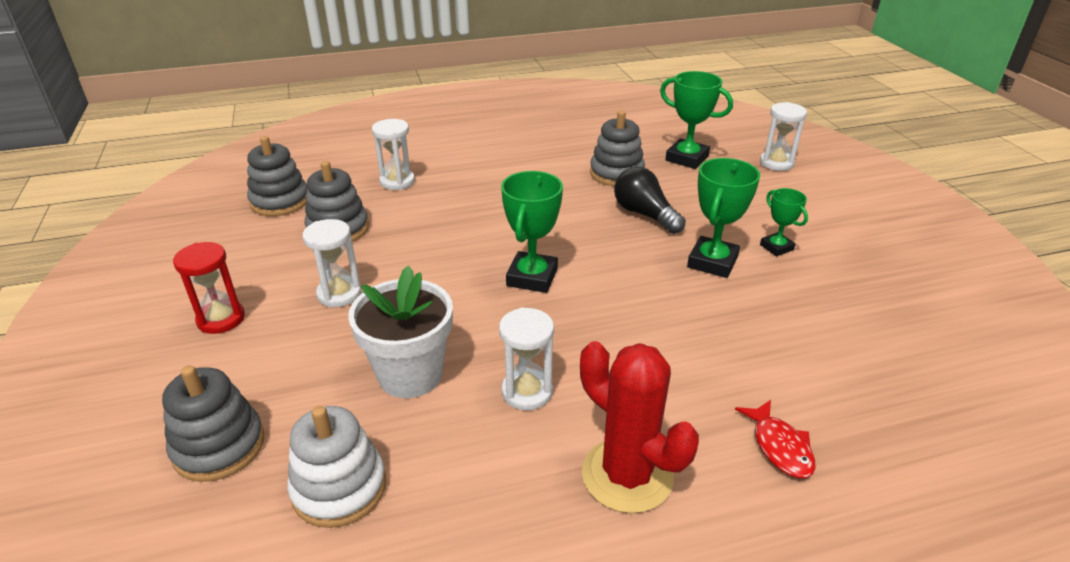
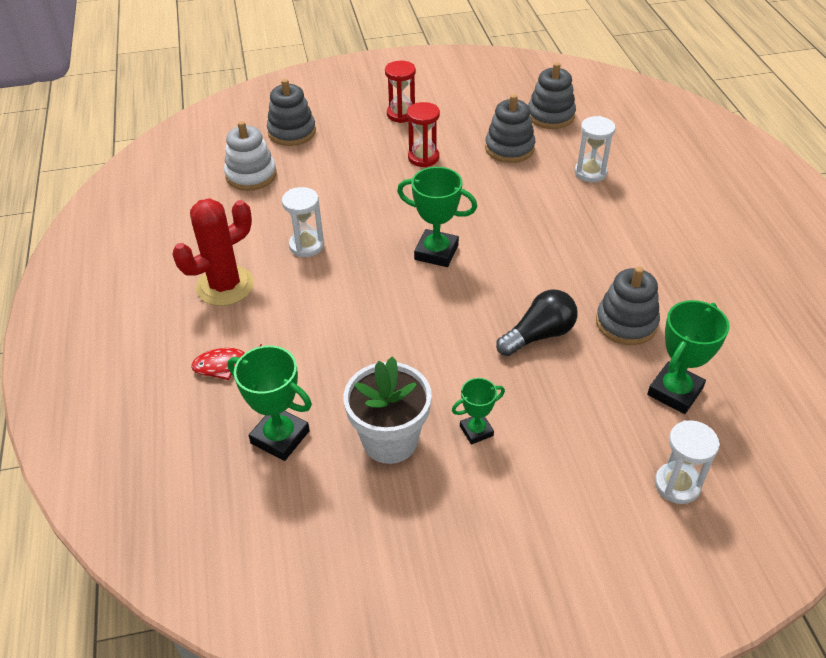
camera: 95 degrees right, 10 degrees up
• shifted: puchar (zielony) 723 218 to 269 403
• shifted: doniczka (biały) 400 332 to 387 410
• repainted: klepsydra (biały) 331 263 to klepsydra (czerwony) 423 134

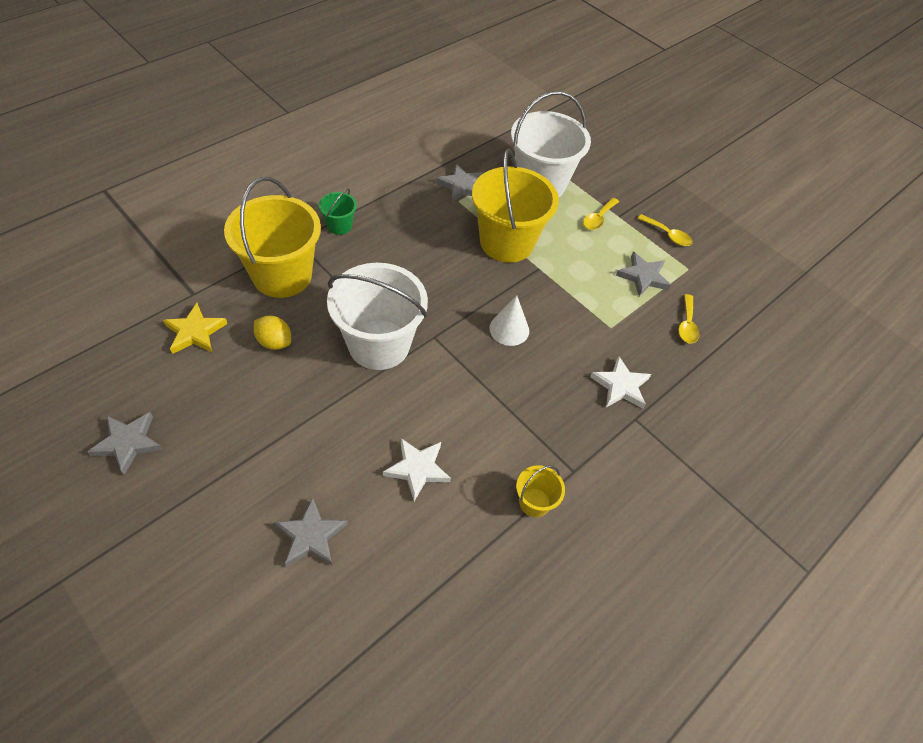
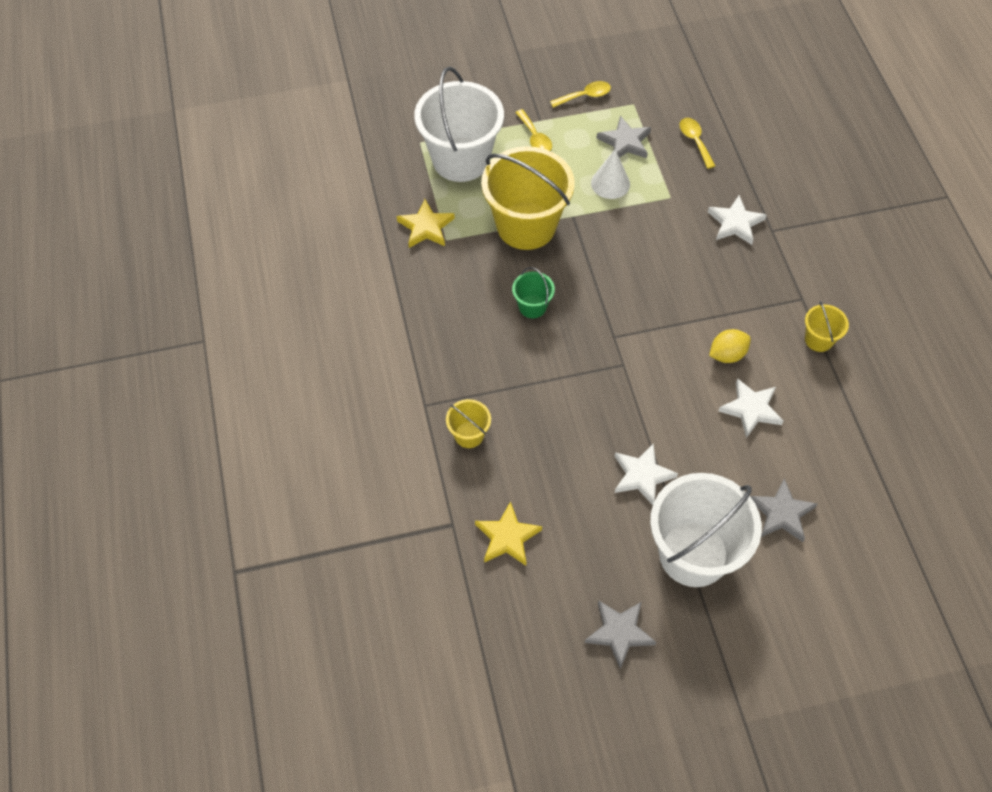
camera: 55 degrees left, 5 degrees up
• repainted: gwiazda (szary) 460 183 to gwiazda (żółty) 426 223
• scaled: wiadro (żółty) 272 237 = 468 423 x0.45
• shifted: wiadro (zielony) 338 211 to 533 292
• shifted: stożek (biały) 509 321 to 610 174
• new: gwiazda (biały) 646 474
• shifted: wiadro (biały) 377 316 to 706 530
• rotated: łyżka (żółty) 689 319 = 697 143 150 degrees counterclockwise
• shifted: cytryna (żółty) 272 333 to 730 346

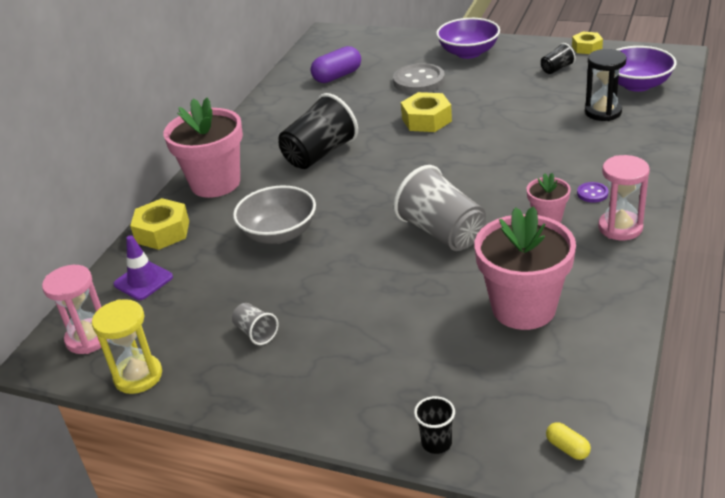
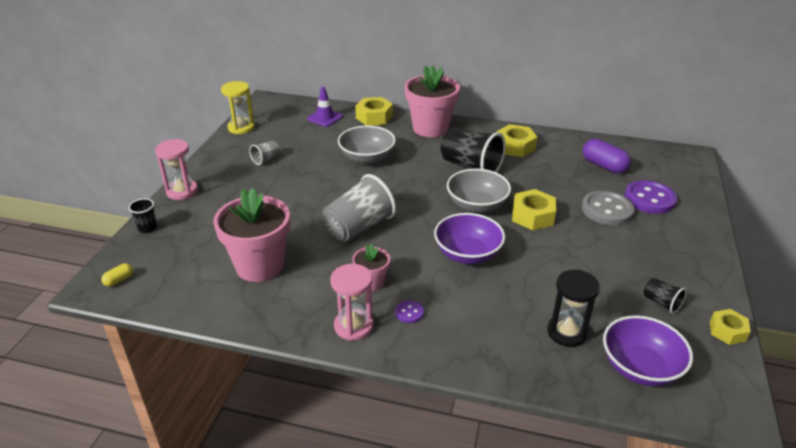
camera: 80 degrees right, 0 degrees up
• shifted: klepsydra (różowy) 75 309 to 176 169
• shifted: miska (fioletowy) 468 38 to 469 238
• new: miska (szary) 479 191
• new: nakrętka (żółty) 517 140
• new: guzik (fioletowy) 651 197

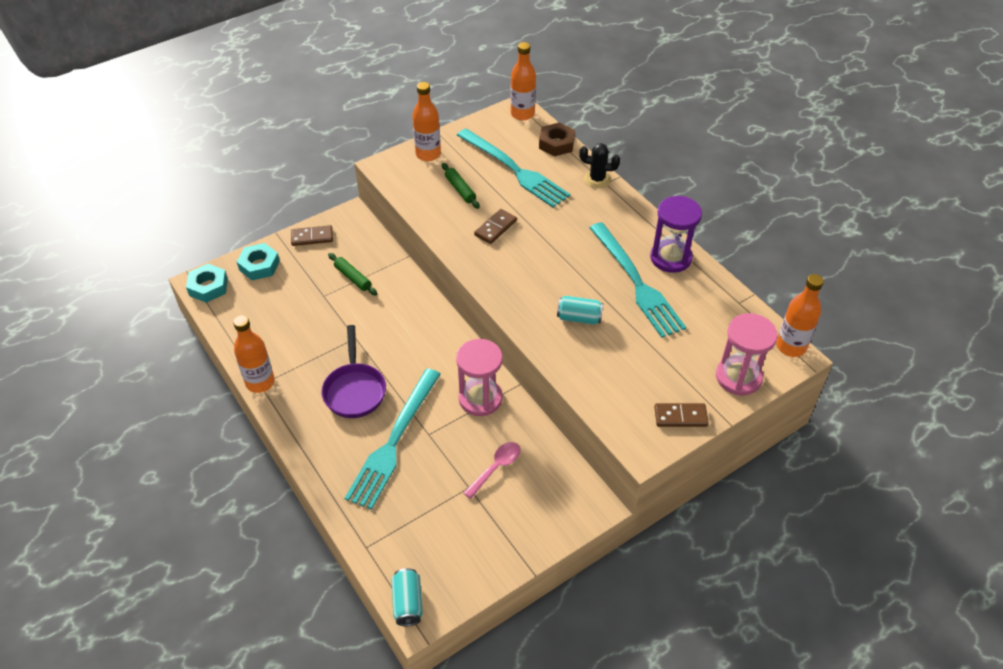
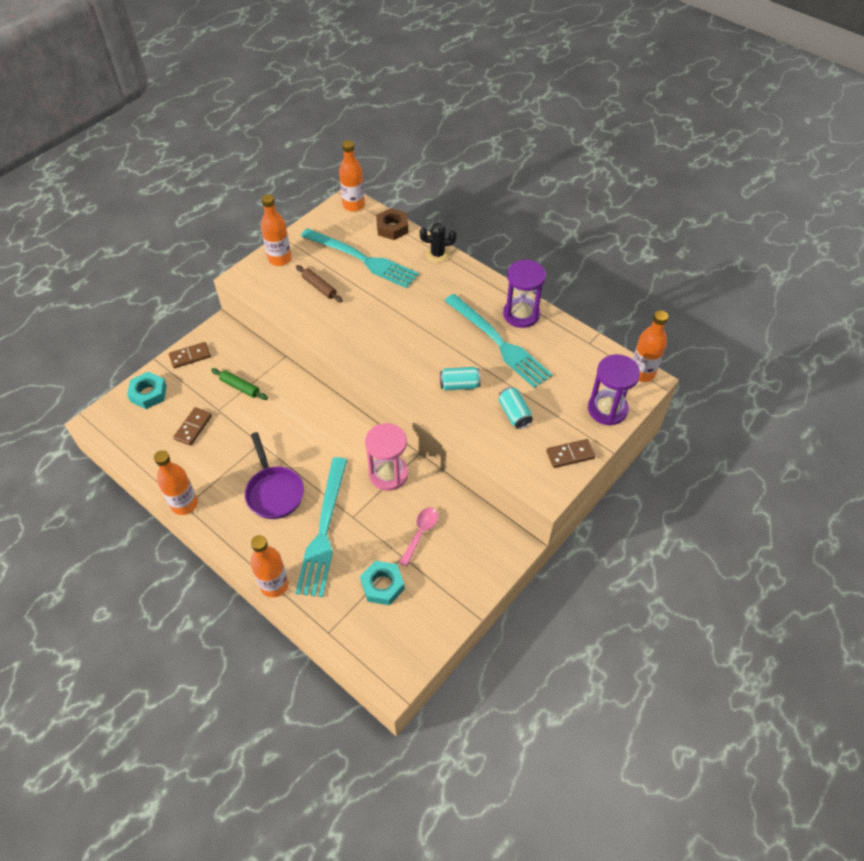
camera: 15 degrees left, 5 degrees up
• shifted: kostka domina (brązowy) 495 226 to 192 426
• new: butelka (pomarańczowy) 269 566
• repainted: wałek do ciasta (zielony) 461 186 to wałek do ciasta (brązowy) 319 283
• shifted: nakrętka (turkusowy) 207 283 to 382 583
• shifted: puszka (turkusowy) 407 597 to 516 408
• repainted: klepsydra (różowy) 747 354 to klepsydra (fioletowy) 614 389

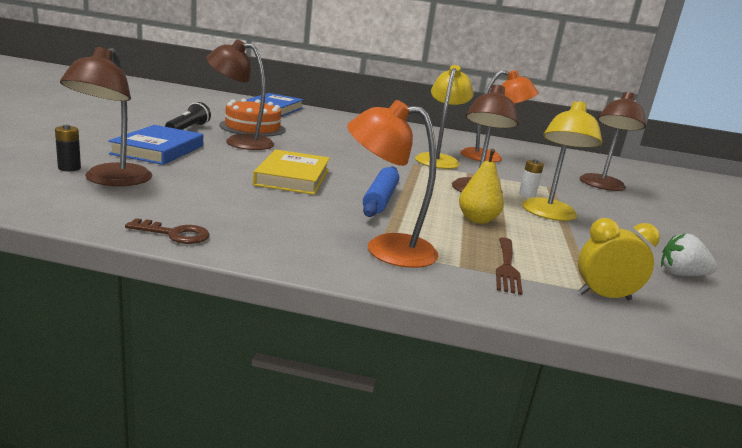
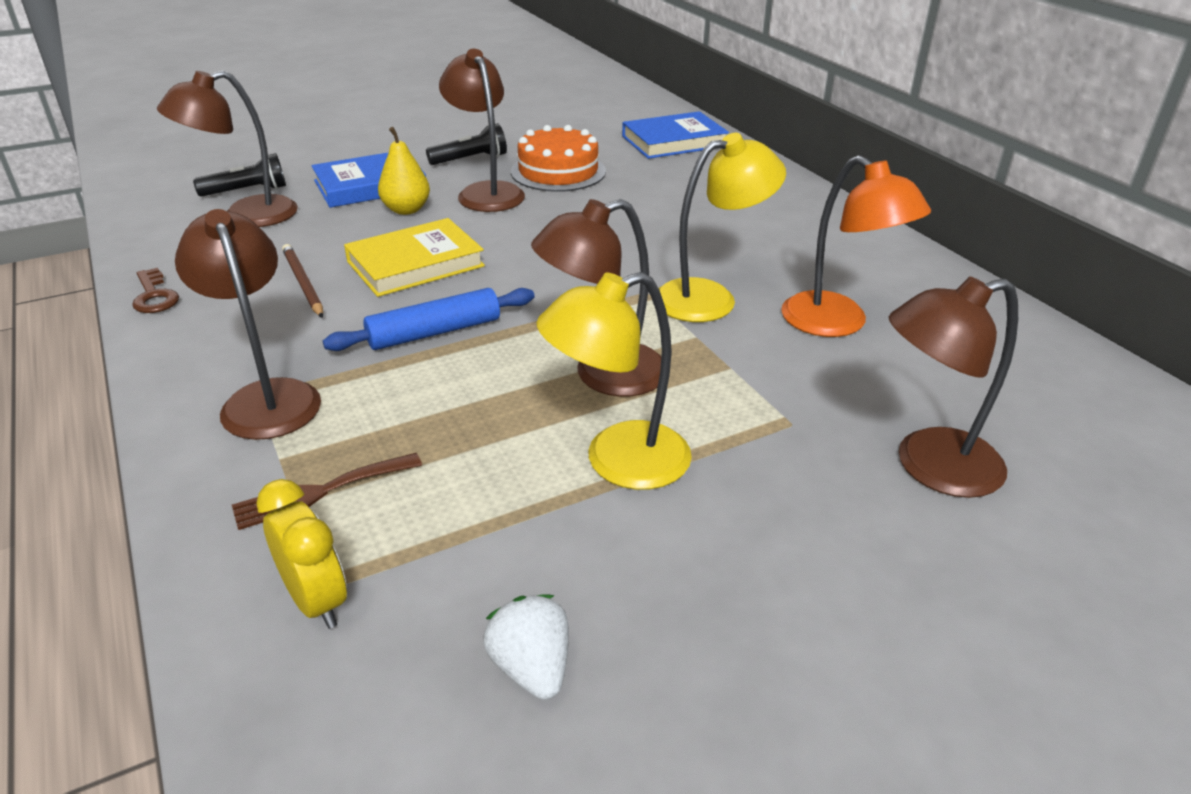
camera: 55 degrees right, 15 degrees up
• repainted: lampka (pomarańczowy) 393 184 to lampka (brązowy) 248 324
• swapped: bateria (czarny) 68 148 to latarka (czarny) 239 175
• new: ołówek (brązowy) 302 281
• shifted: gruszka (żółty) 481 186 to 404 171
• gone: bateria (biały) 531 178

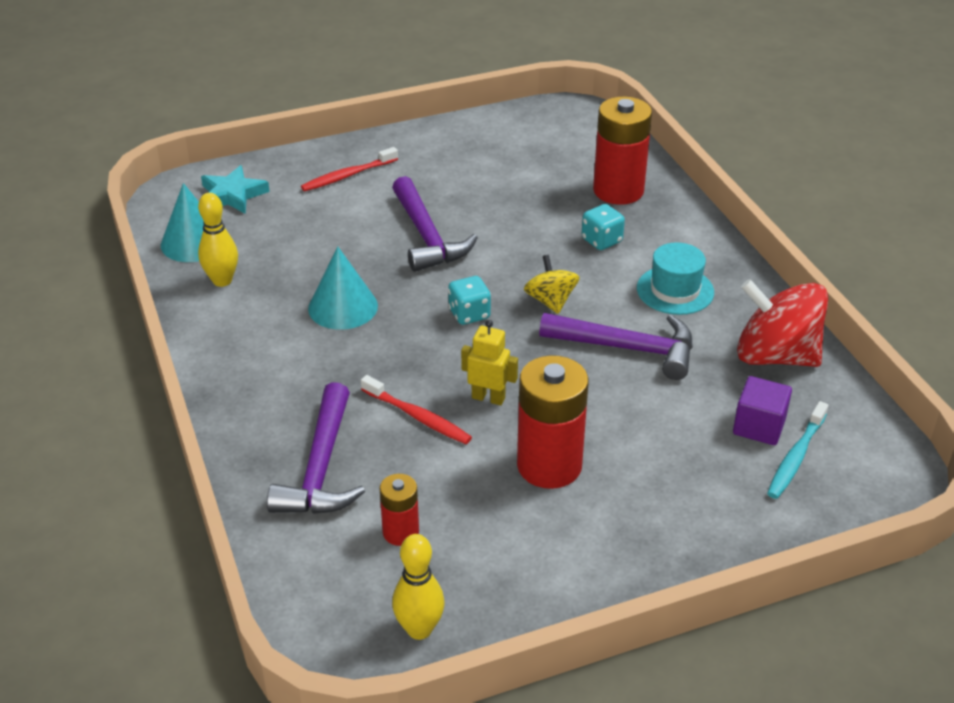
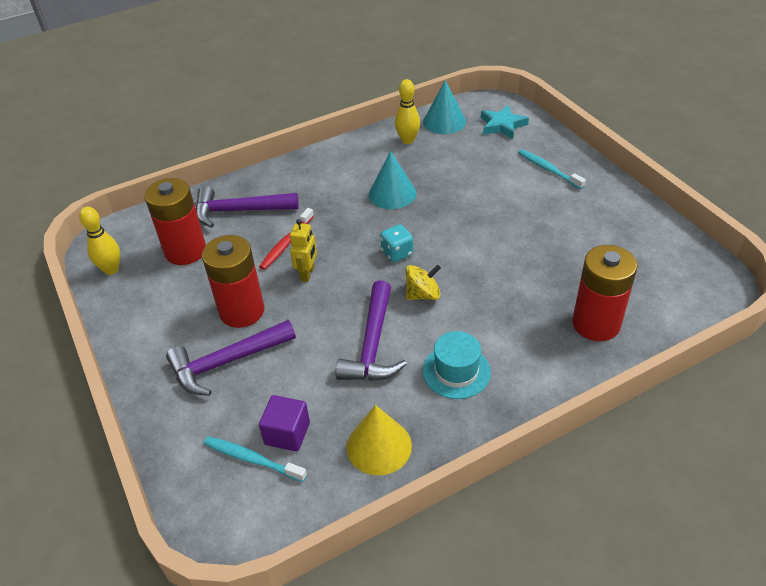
camera: 85 degrees right, 5 degrees up
• scaled: bateria (czerwony) 399 510 = 175 221 x1.88
• shifted: młotek (fioletowy) 435 224 to 231 358
• swapped: bączek (czerwony) 782 323 to stożek (żółty) 379 440
• repainted: szczoteczka do zębów (czerwony) 349 169 to szczoteczka do zębów (turkusowy) 552 169
• gone: kostka do gry (turkusowy) 603 227

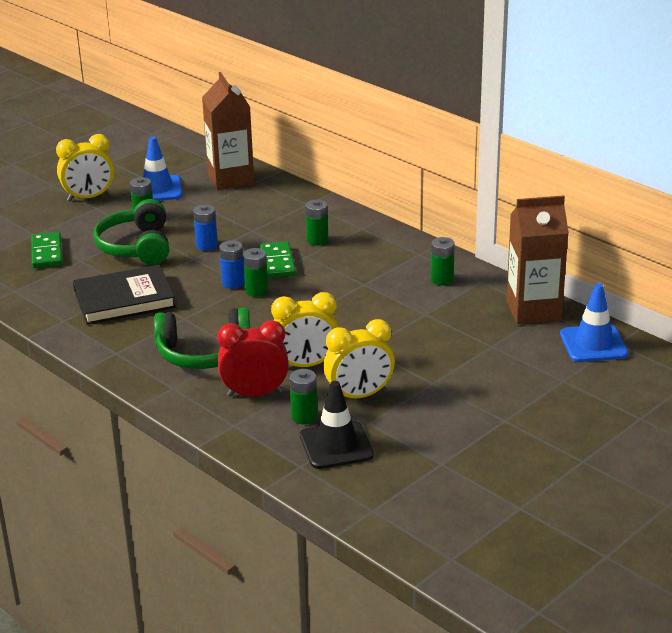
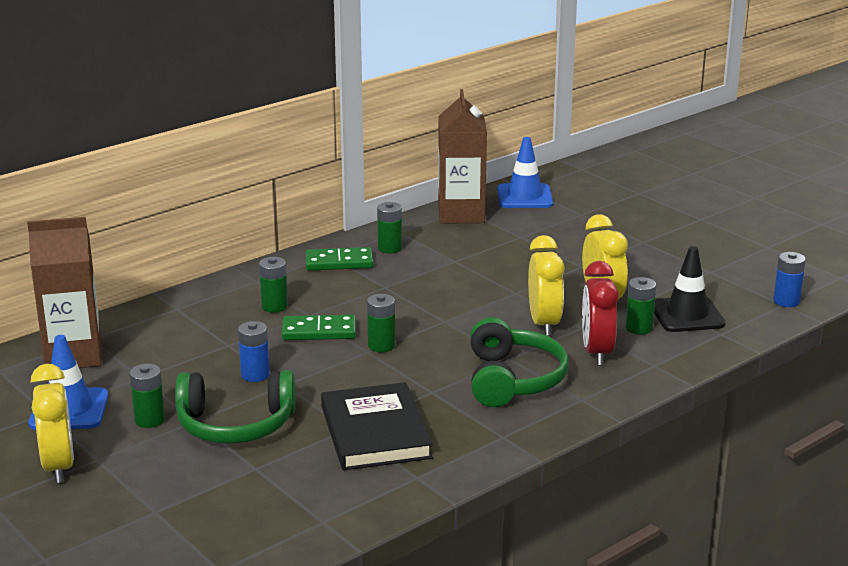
camera: 85 degrees left, 5 degrees down
• shifted: kostka domina (zielony) 47 250 to 339 258
• shifted: bateria (niebieski) 232 264 to 789 279

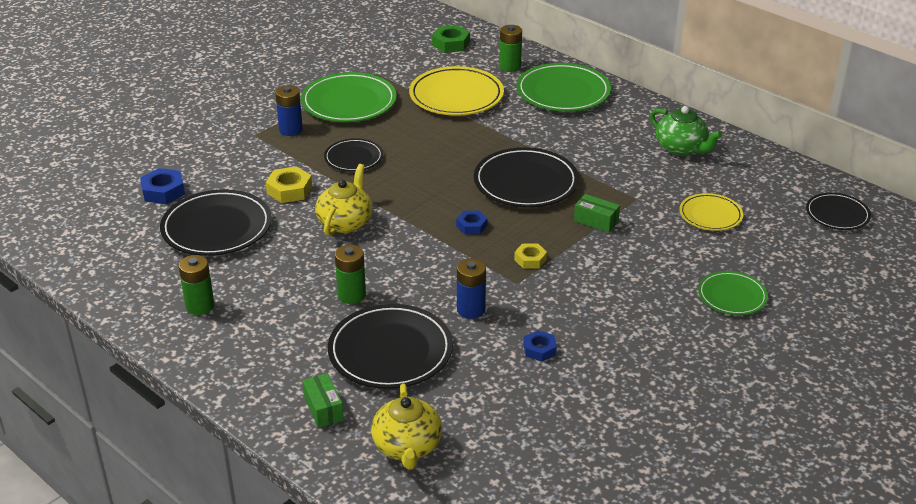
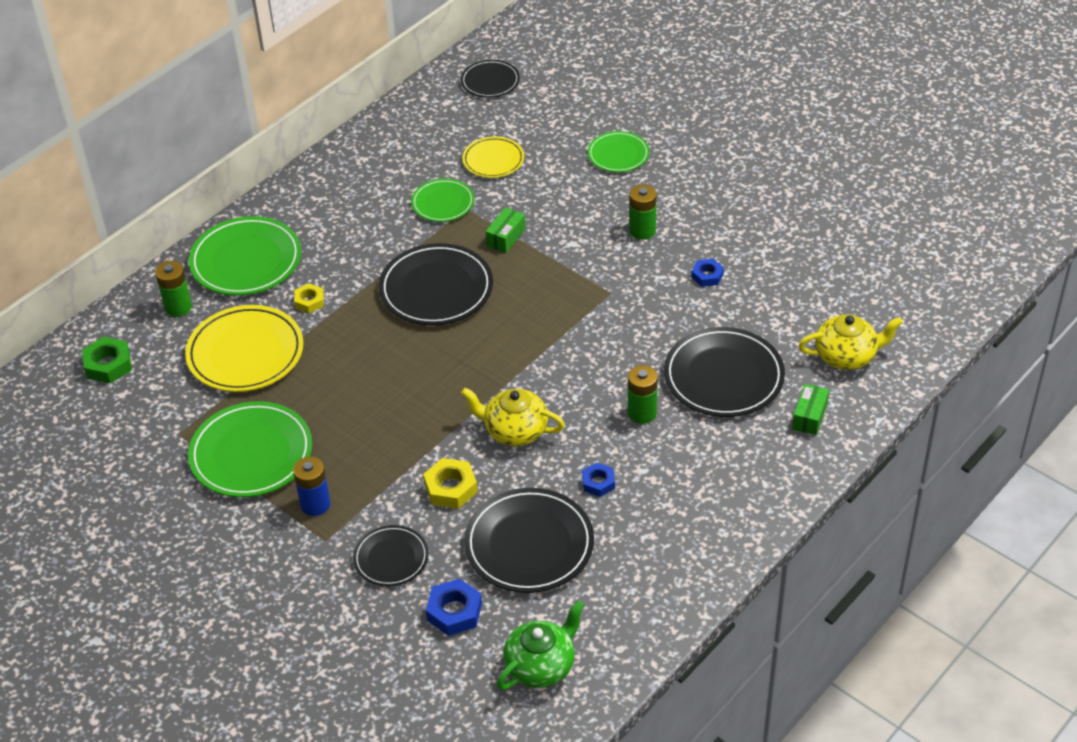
camera: 90 degrees left, 10 degrees up
• shifted: nakrętka (żółty) 530 256 to 309 298
• shifted: talerz (czarny) 353 154 to 391 556
• new: talerz (zielony) 443 200
• shifted: imbryk (zielony) 686 131 to 540 645
• shifted: nakrętka (niebieski) 472 222 to 598 479
• shifted: bateria (zielony) 196 285 to 643 212
• rotated: pudełko (zielony) 323 400 = 810 409 45 degrees counterclockwise
• gone: bateria (niebieski) 471 288

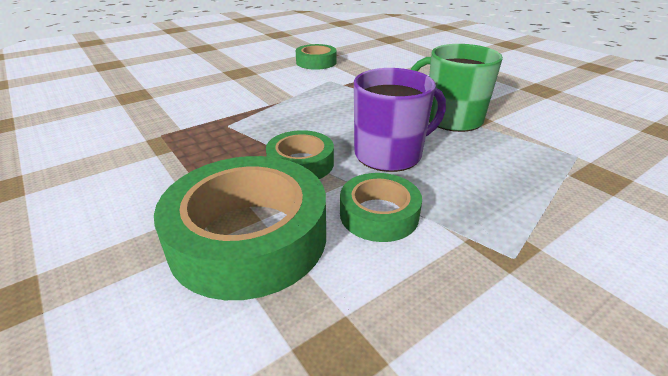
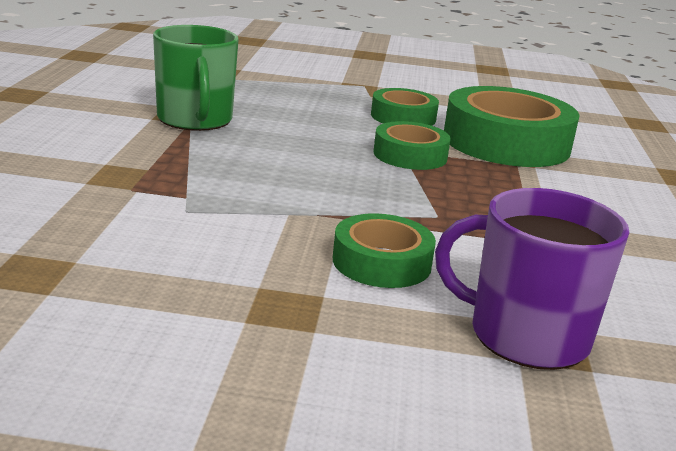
camera: 140 degrees left, 10 degrees down
• shifted: taśma klejąca (zielony) 316 57 to 384 250
• shifted: kubek (fioletowy) 400 120 to 532 279

